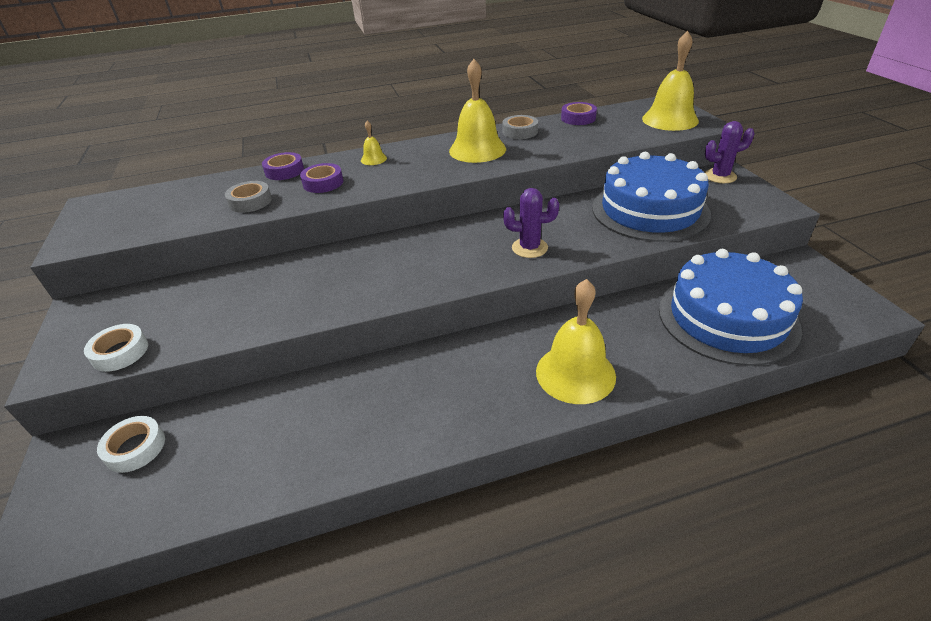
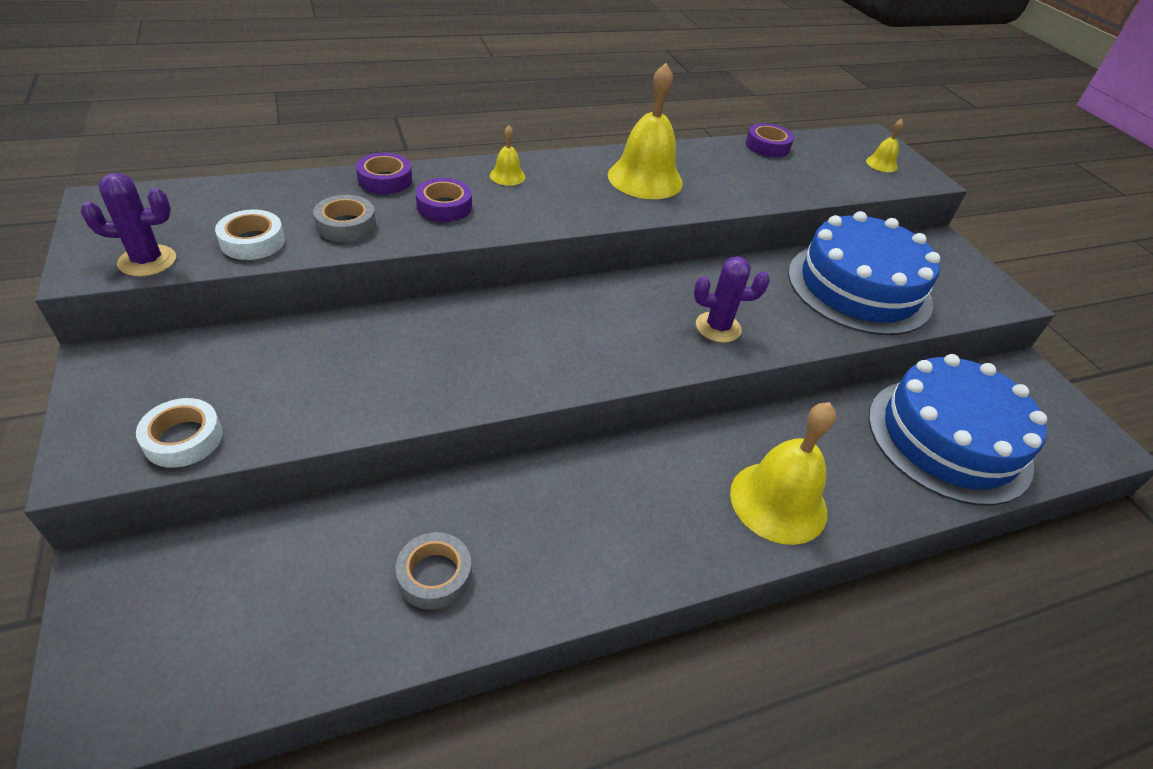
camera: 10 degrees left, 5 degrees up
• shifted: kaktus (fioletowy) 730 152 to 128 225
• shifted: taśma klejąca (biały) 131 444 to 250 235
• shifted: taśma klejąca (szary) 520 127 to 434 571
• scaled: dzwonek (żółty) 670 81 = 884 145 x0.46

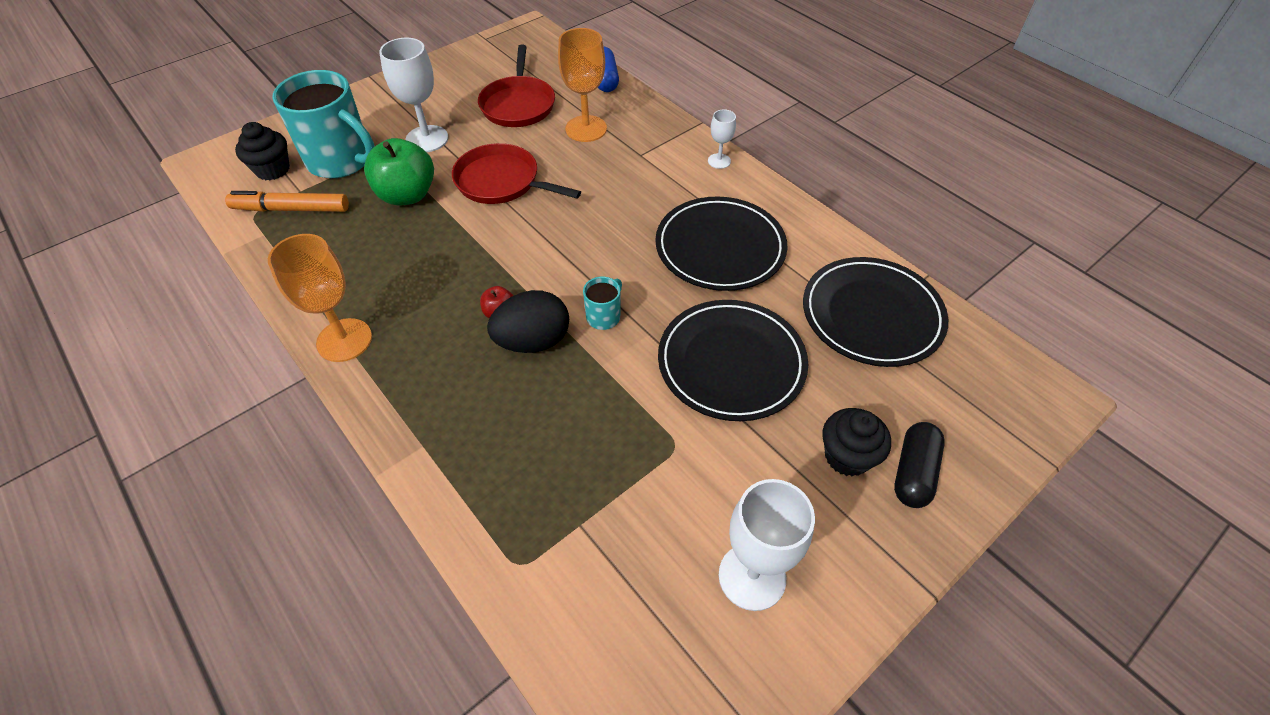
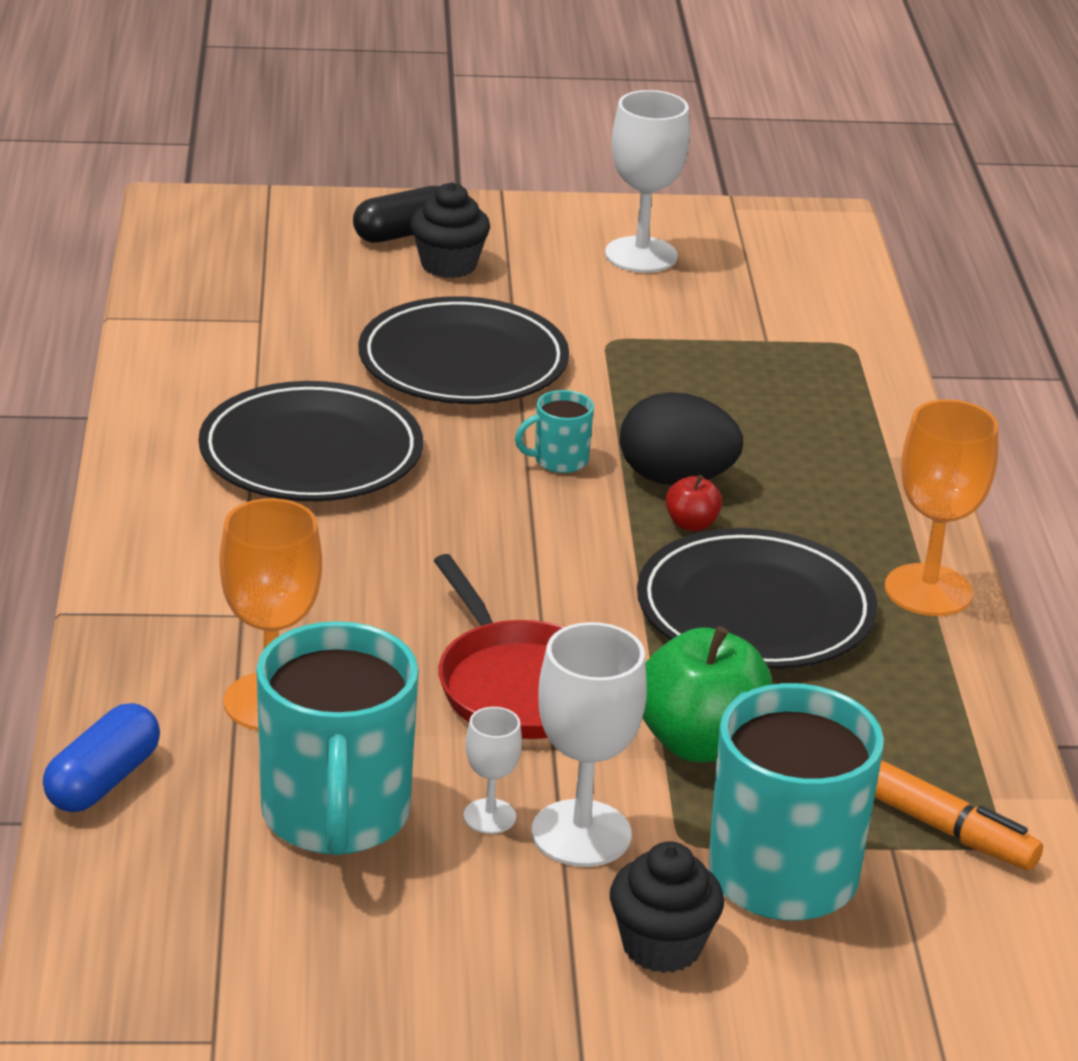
camera: 145 degrees left, 20 degrees down
• swapped: patelnia (czerwony) 516 86 to kubek (turkusowy) 337 738
• shifted: kielich (biały) 722 139 to 493 770
• shifted: muffinka (czarny) 262 151 to 667 907
• shifted: talerz (czarny) 875 312 to 757 598

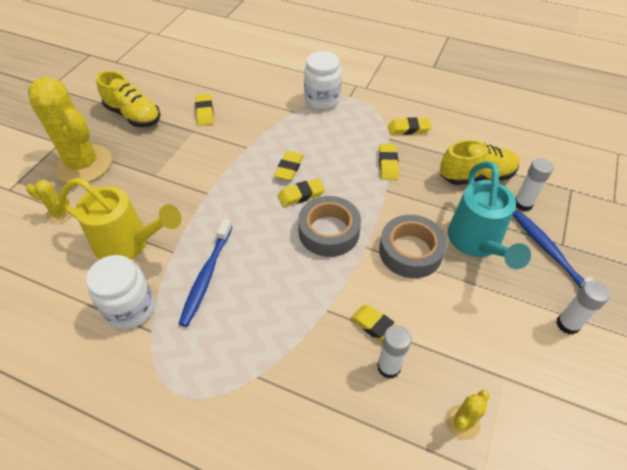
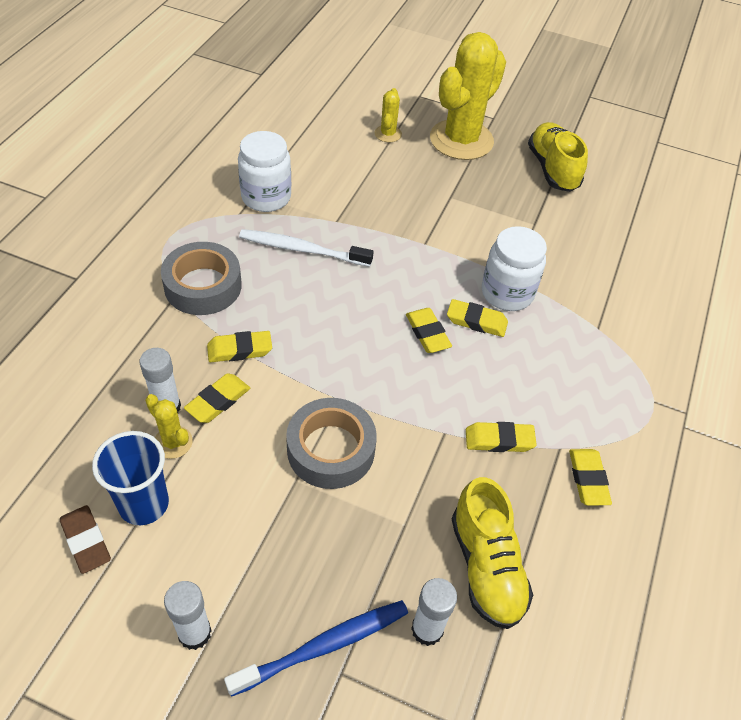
camera: 85 degrees right, 0 degrees up
• new: gumka do mazania (brązowy) 85 539
• new: szklanka (niebieski) 130 478
• shifted: kaktus (żółty) 468 415 to 169 426
• shifted: taśma klejąca (szary) 329 226 to 201 278
• shifted: gumka do mazania (żółty) 204 110 to 239 346
• repainted: szczoteczka do zębów (niebieski) 205 273 to szczoteczka do zębów (biały) 306 248
• shifted: słoik (biały) 322 80 to 514 268
• rotated: but (żółty) 128 99 = 558 157 135 degrees clockwise
• gone: konewka (żółty) 120 219
• gone: konewka (turkusowy) 489 215

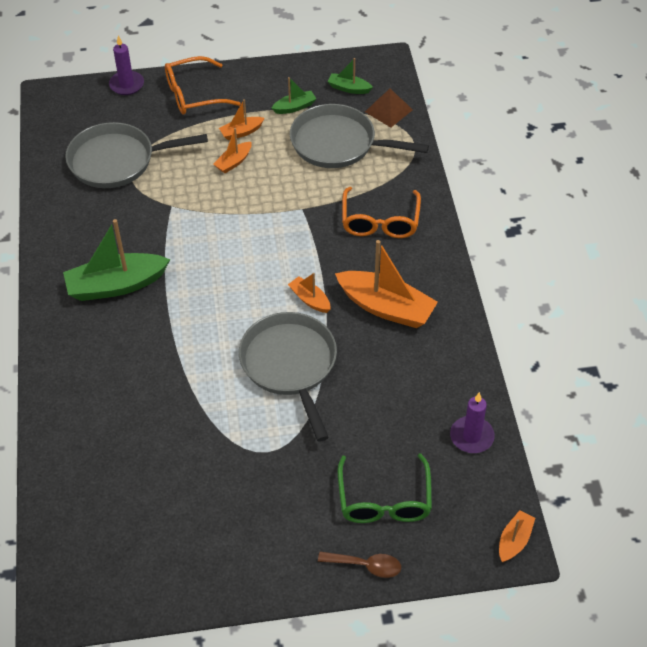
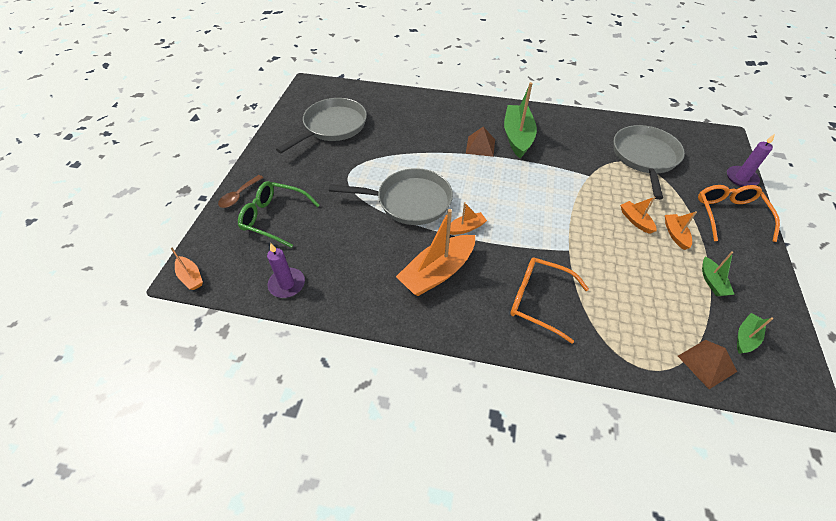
camera: 110 degrees right, 0 degrees up
• shifted: patelnia (szary) 359 136 to 321 125
• new: piramida (brązowy) 480 142

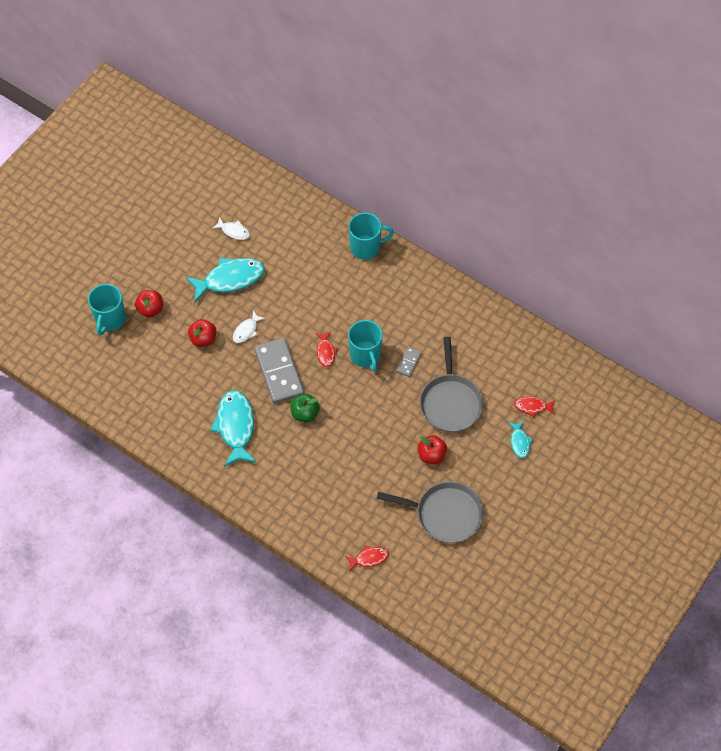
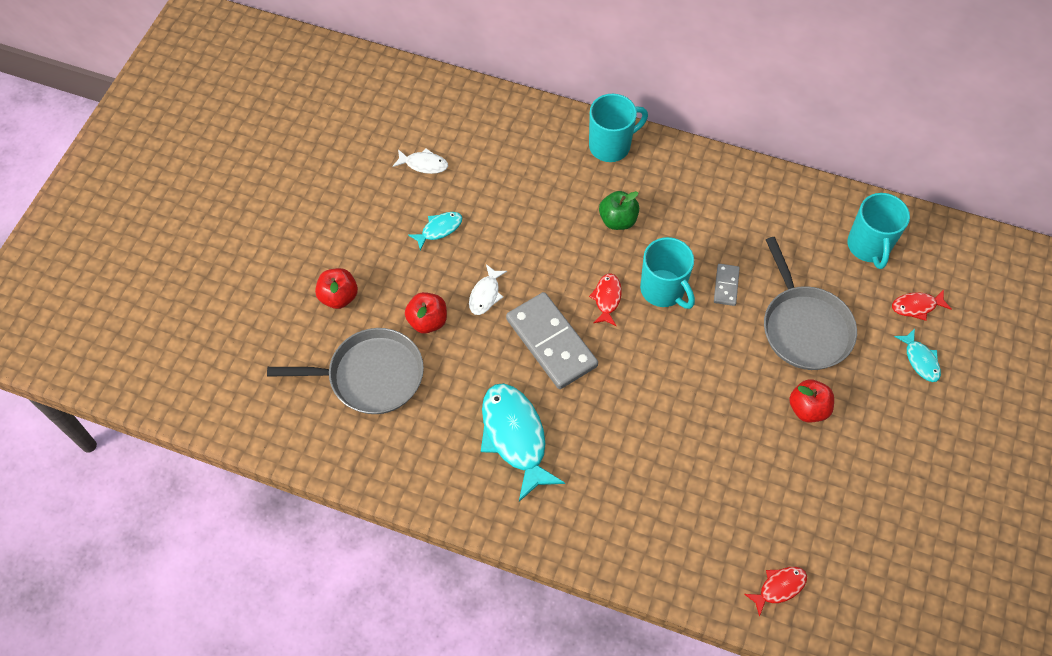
camera: 15 degrees left, 0 degrees up
• shifted: patelnia (szary) 430 512 to 345 371
• scaled: ryba (turkusowy) 225 280 = 435 231 x0.50
• rotated: ryba (czerwony) 326 349 = 605 299 150 degrees counterclockwise
• shifted: jabłko (zielony) 305 408 to 619 210
• shifted: kubek (turkusowy) 107 309 to 878 231

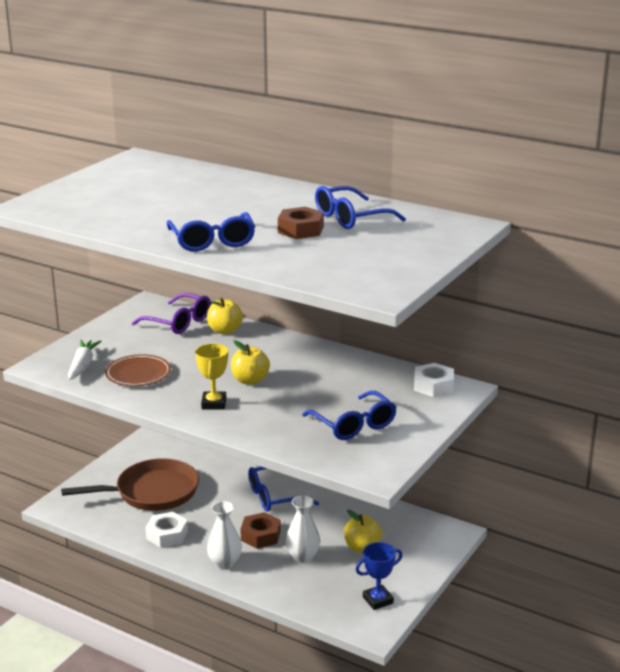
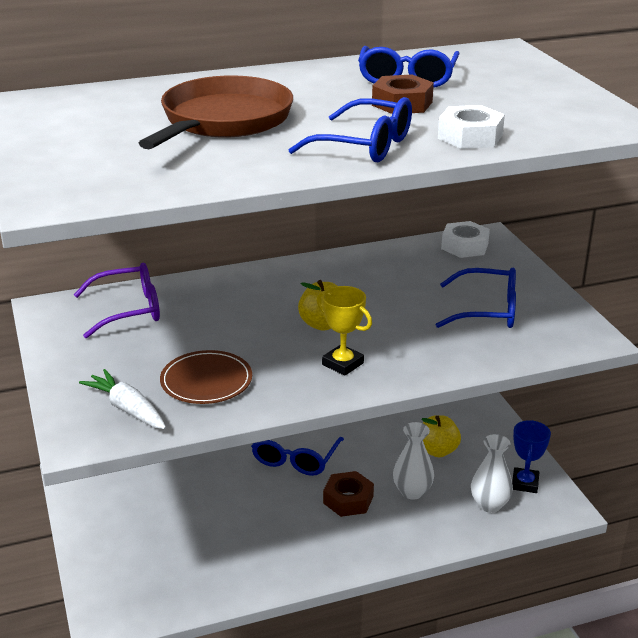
camera: 50 degrees left, 5 degrees up
• shifted: patelnia (brązowy) 130 484 to 216 112
• shifted: nakrętka (biały) 166 530 to 471 127
• shifted: wazon (biały) 224 535 to 492 473
• gone: jabłko (żółty) 225 316

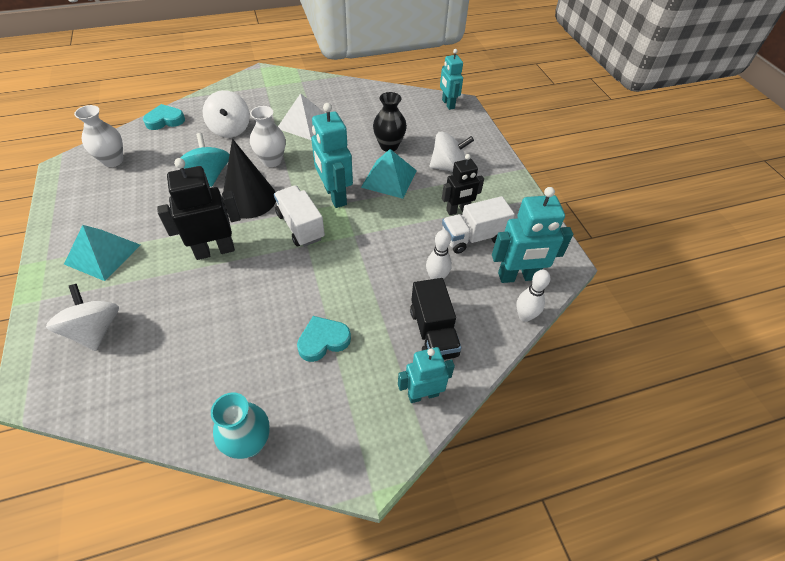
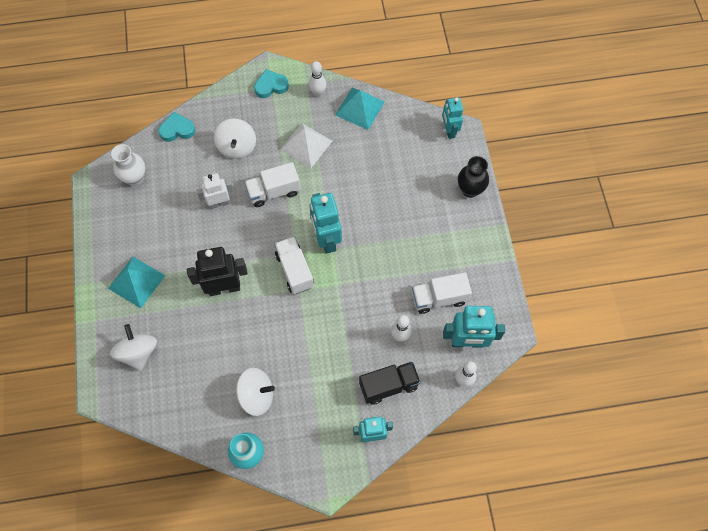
camera: 10 degrees right, 15 degrees up
• swapped: bączek (turkusowy) 205 160 to robot (biały) 215 191
• shifted: bączek (biały) 452 152 to 255 392
• swapped: wazon (biały) 268 136 to ciężarówka (biały) 272 184
• shifted: serce (turkusowy) 324 339 to 271 83
• new: kręgiel (biały) 318 79
• shifted: piramida (turkusowy) 389 174 to 360 109
• rotated: ciężarówka (czarny) 435 319 = 390 383 105 degrees counterclockwise
• shifted: wazon (czarny) 390 122 to 473 177
• gone: stożek (czarny) 249 179
• gone: robot (czarny) 463 184

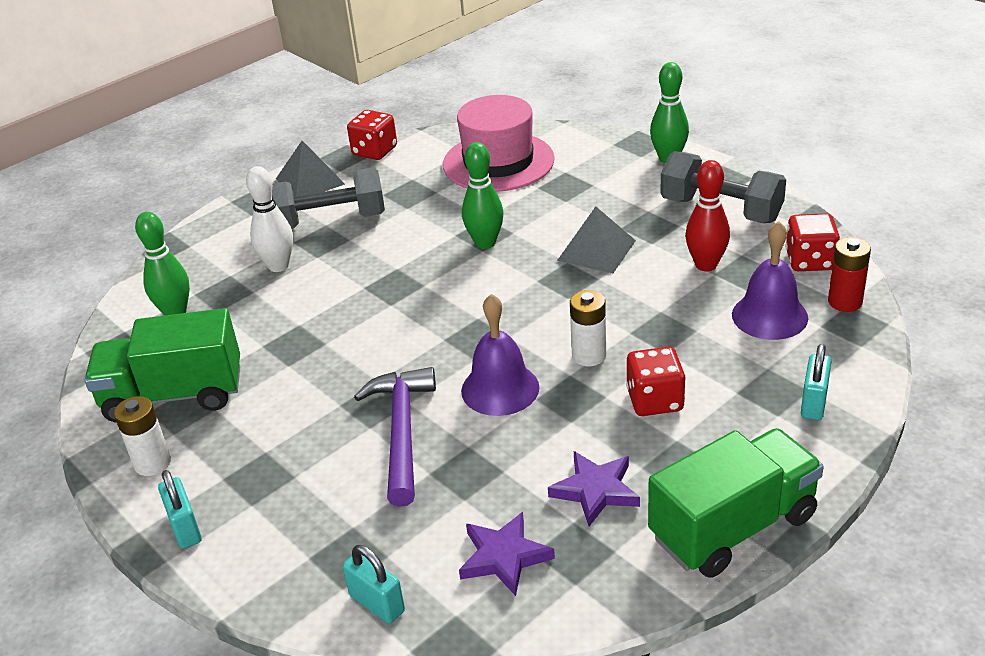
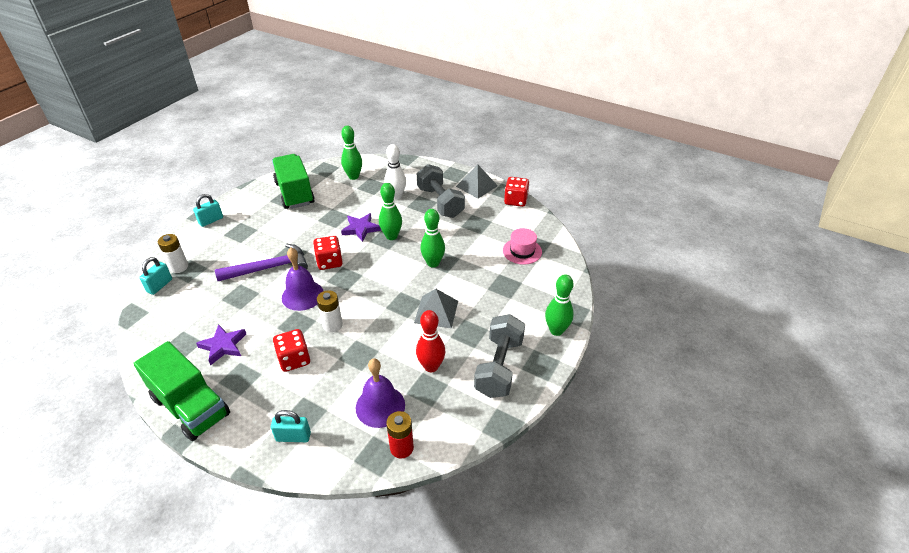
camera: 70 degrees right, 5 degrees up
• shifted: bateria (biały) 142 436 to 173 253
• shifted: kostka do gry (czerwony) 813 242 to 328 253
• shifted: gwiazda (fioletowy) 507 554 to 361 227
• new: kręgiel (zielony) 390 211
• scaled: kapelusz (różowy) 499 143 = 522 246 x0.55

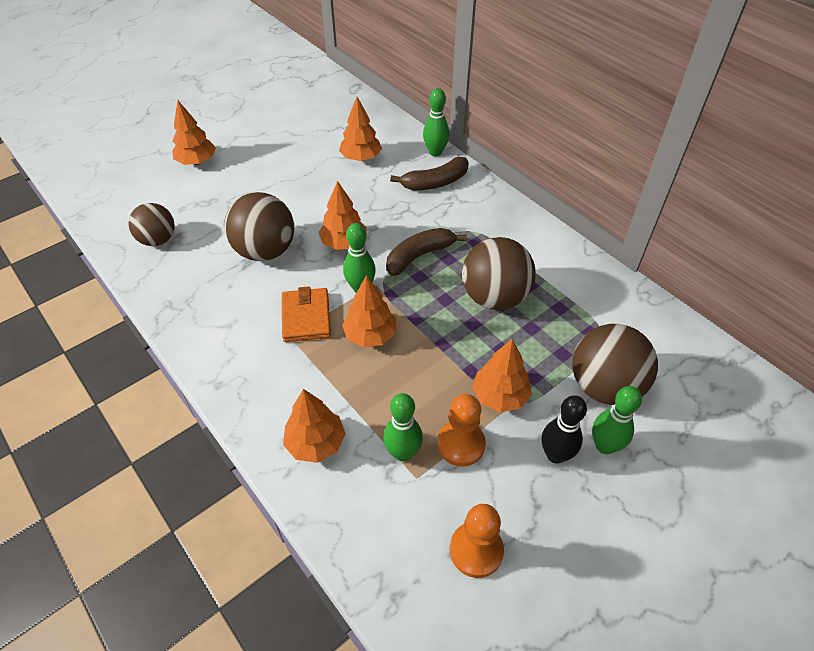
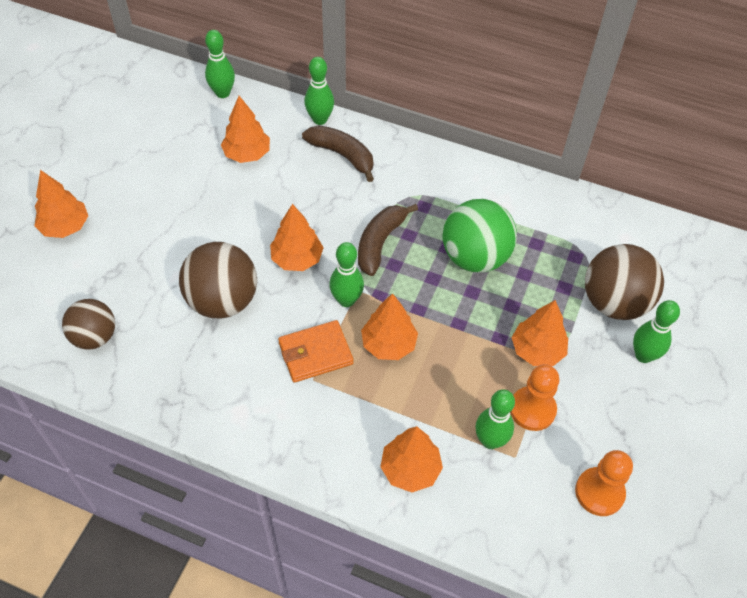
camera: 30 degrees left, 5 degrees up
• new: kręgiel (zielony) 220 64
• rotated: portfel (pomarańczowy) 306 314 = 316 351 75 degrees counterclockwise
• rotated: banan (brązowy) 429 173 = 338 153 90 degrees counterclockwise
• repainted: piłka (brązowy) 499 273 to piłka (zielony) 480 236
• gone: kręgiel (czarny) 564 429

